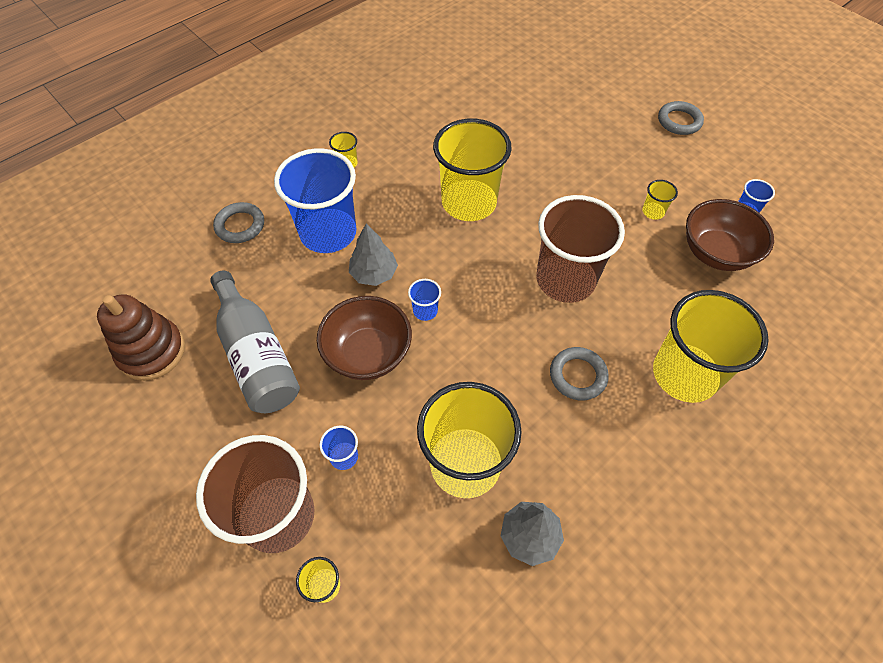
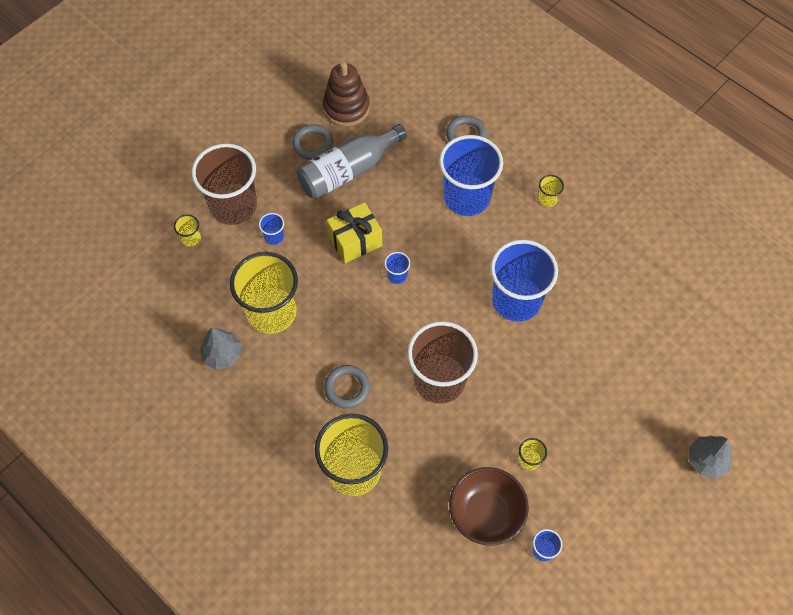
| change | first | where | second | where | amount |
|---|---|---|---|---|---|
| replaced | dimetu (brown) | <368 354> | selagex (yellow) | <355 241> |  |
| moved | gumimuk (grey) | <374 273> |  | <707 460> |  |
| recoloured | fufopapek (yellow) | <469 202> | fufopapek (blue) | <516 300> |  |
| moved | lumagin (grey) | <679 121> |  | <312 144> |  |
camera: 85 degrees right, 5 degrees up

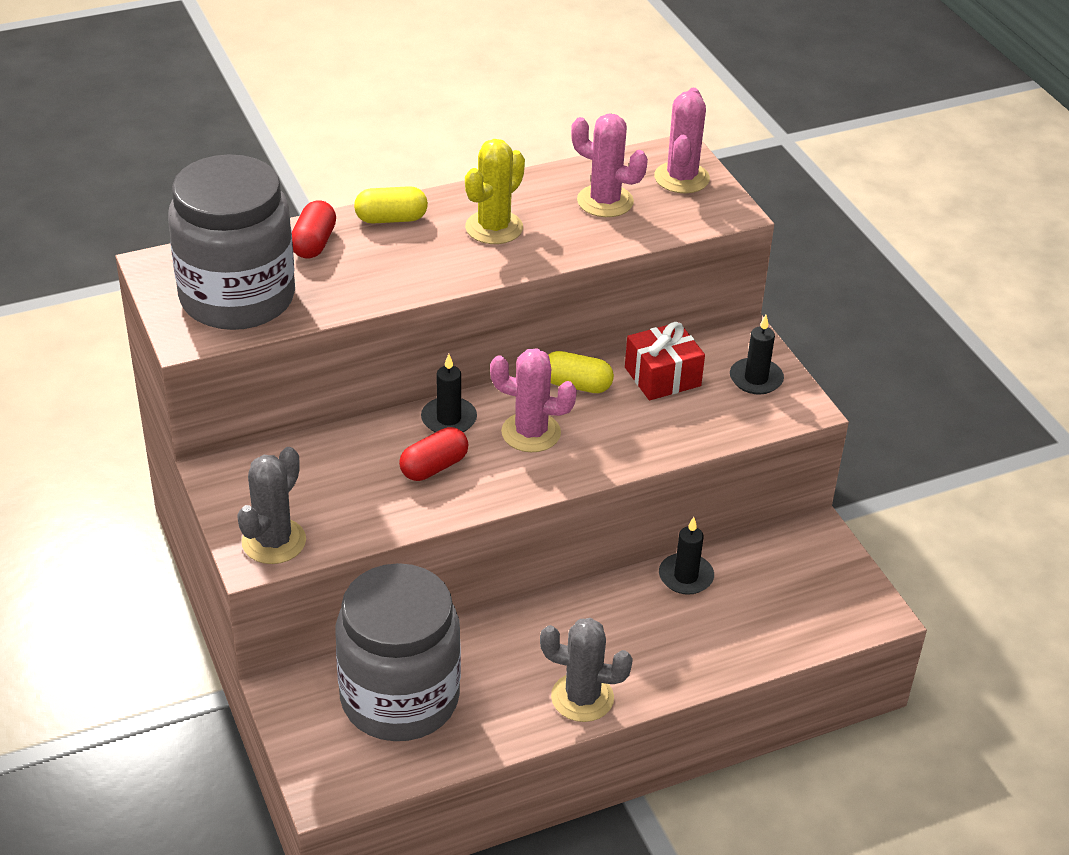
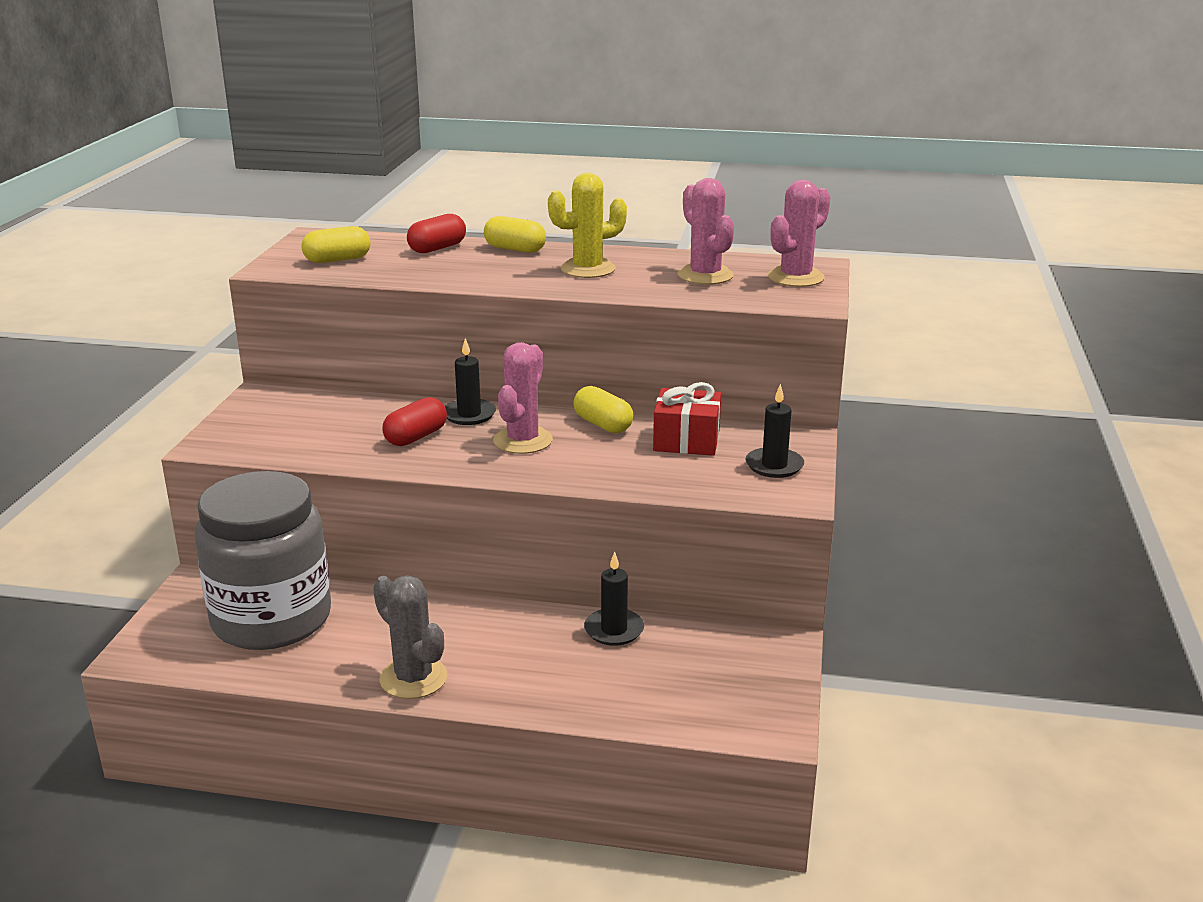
| change | first | where | second | where | amount |
|---|---|---|---|---|---|
| replaced | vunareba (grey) | <237 298> | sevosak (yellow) | <337 260> |  |
| removed | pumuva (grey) | <274 541> |  |  |  |
| turned | sevosak (red) | <434 467> |  | <416 437> | 45 degrees counterclockwise |
| turned | pumuva (pink) | <531 433> |  | <523 441> | 60 degrees clockwise |
camera: 35 degrees right, 15 degrees down

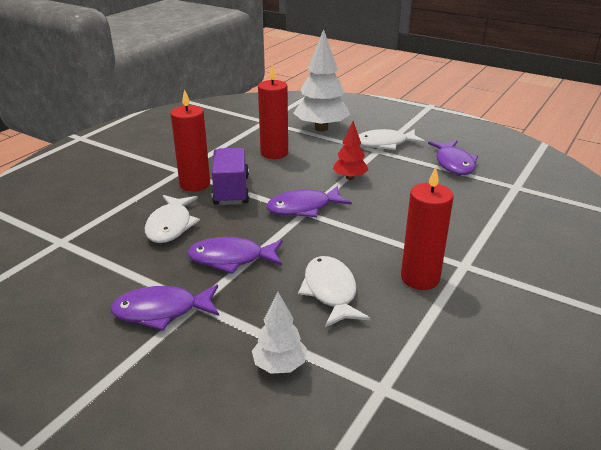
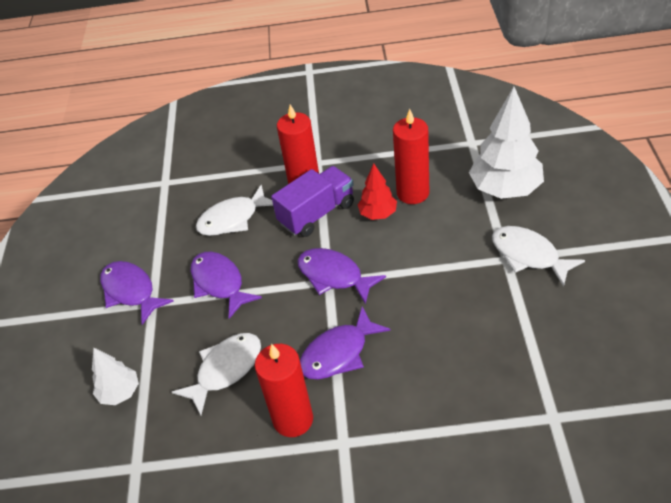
| change | first | where | second | where | amount |
|---|---|---|---|---|---|
| moved | gumimuk (red) | <350 178> |  | <378 214> |  |
| moved | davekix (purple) | <453 163> |  | <339 353> |  |
camera: 60 degrees right, 15 degrees up

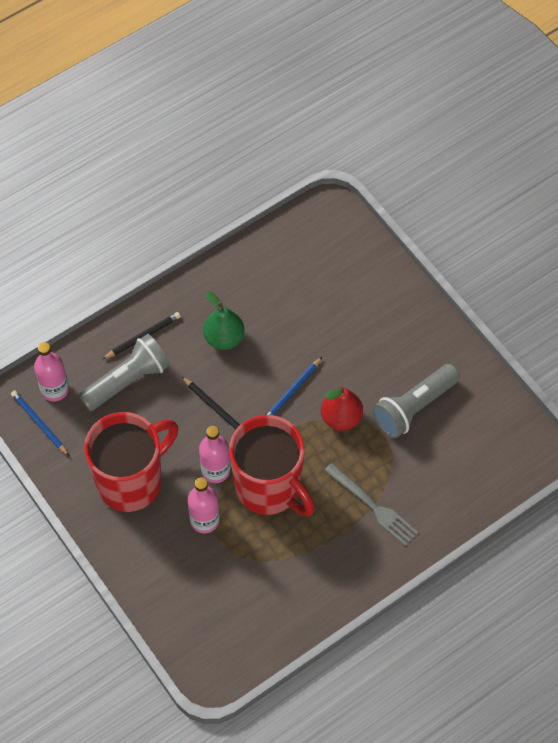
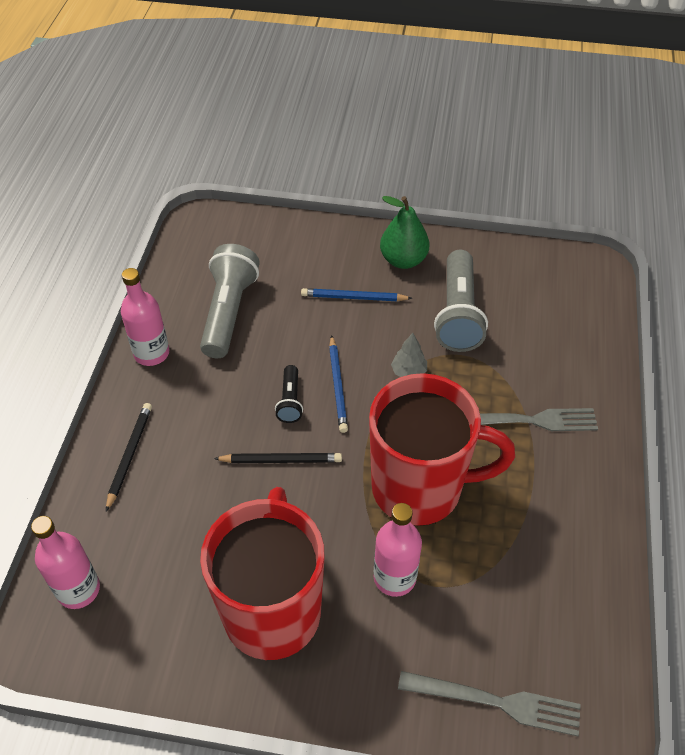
| change | first | where | second | where | amount |
|---|---|---|---|---|---|
| moved | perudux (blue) | <39 423> |  | <354 297> |  |
| moved | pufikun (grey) | <128 380> |  | <229 312> |  |
| moved | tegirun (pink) | <215 470> |  | <151 353> |  |
| moved | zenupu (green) | <224 338> |  | <403 260> |  |
| replaced | zenupu (red) | <341 418> | gumimuk (grey) | <408 372> |  |
| added |  |  | pufikun (black) | <290 401> |  |
| added |  |  | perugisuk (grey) | <496 702> |  |
camera: 45 degrees left, 10 degrees down

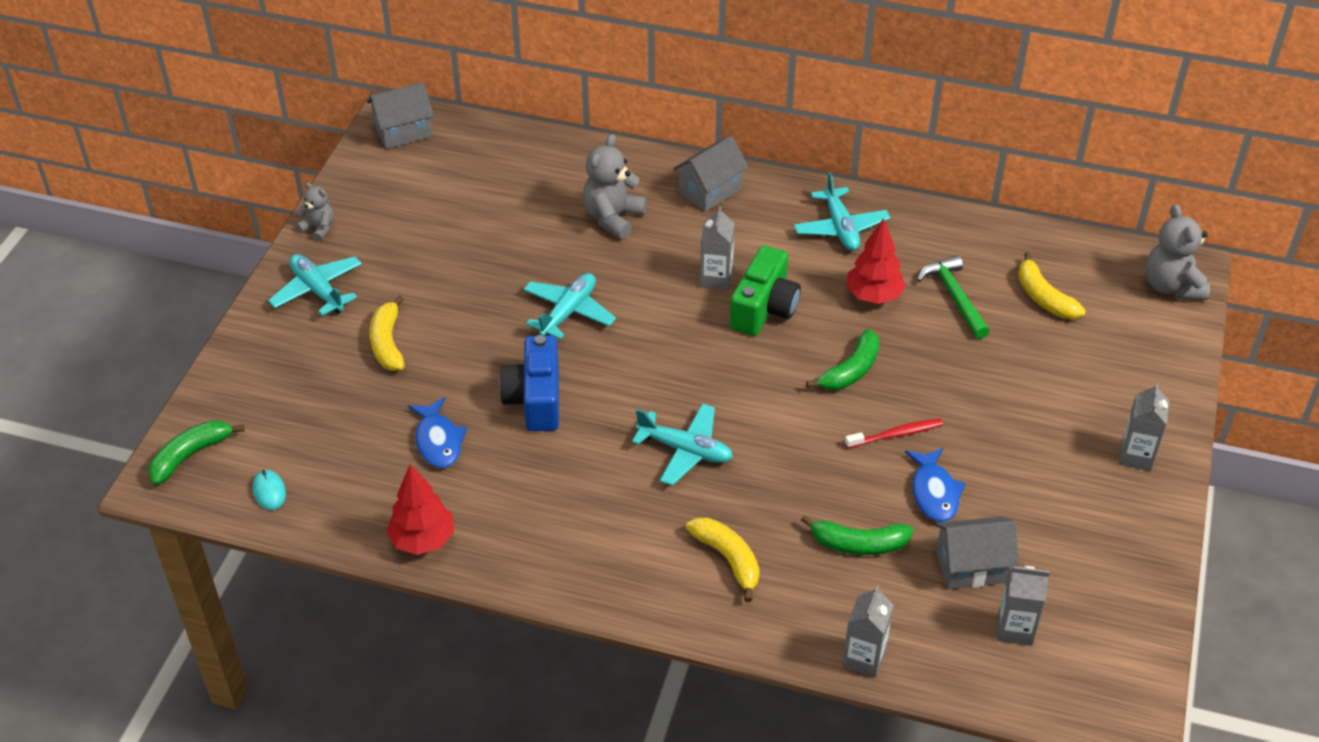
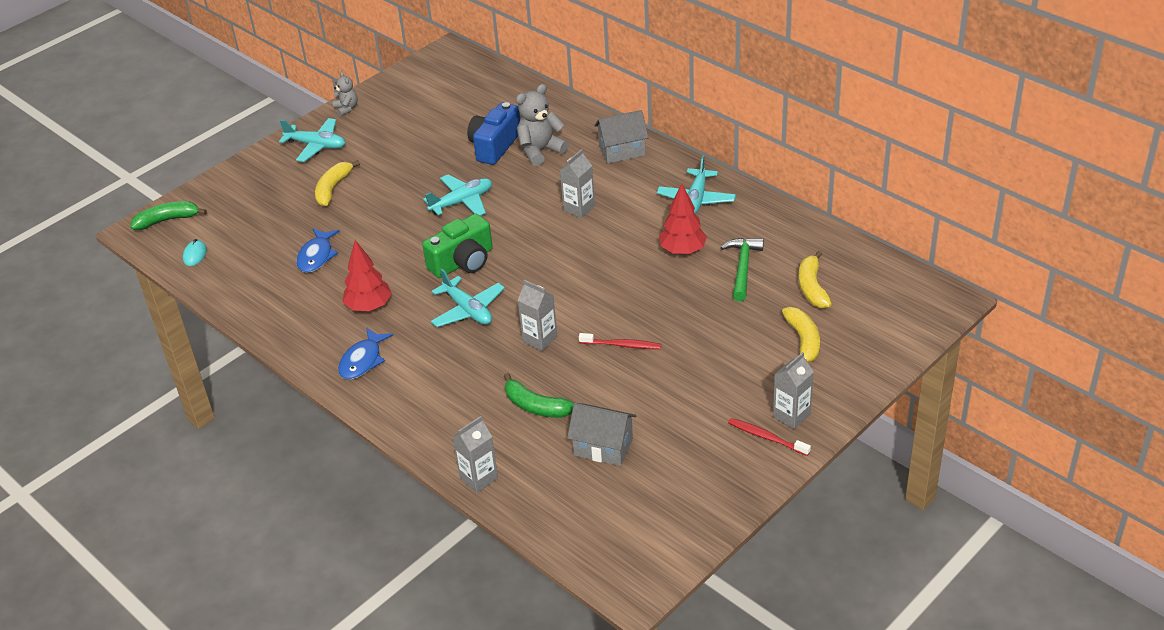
| change | first | where | second | where | amount |
|---|---|---|---|---|---|
| turned | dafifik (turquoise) | <318 290> |  | <316 145> | 120 degrees clockwise |
| removed | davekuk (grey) | <403 132> |  |  |  |
| moved | gumimuk (red) | <423 540> |  | <369 306> |  |
| moved | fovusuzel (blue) | <535 399> |  | <494 146> |  |
| moved | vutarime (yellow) | <728 559> |  | <803 341> |  |
| moved | fovusuzel (green) | <764 308> |  | <463 262> |  |
| removed | vutarime (green) | <851 371> |  |  |  |
| moved | davekix (blue) | <934 492> |  | <363 360> |  |
| moved | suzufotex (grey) | <1015 629> |  | <540 339> |  |
| removed | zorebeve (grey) | <1171 286> |  |  |  |
| added |  |  | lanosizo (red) | <766 437> |  |
camera: 30 degrees right, 5 degrees down

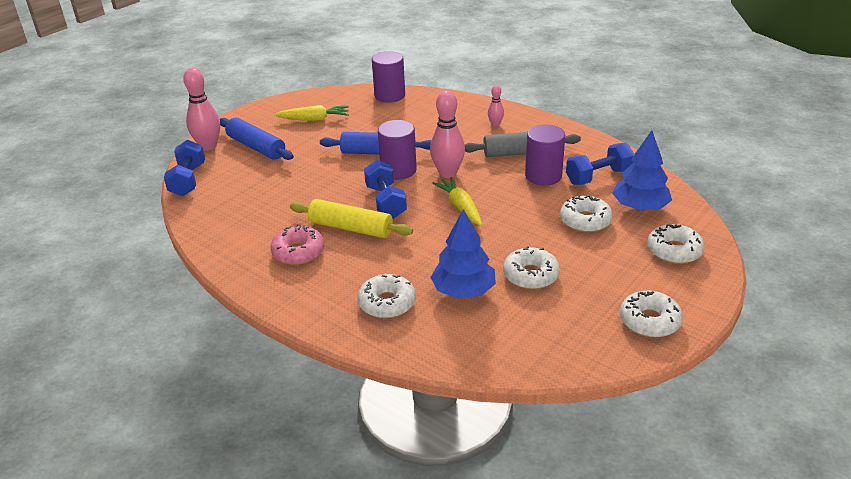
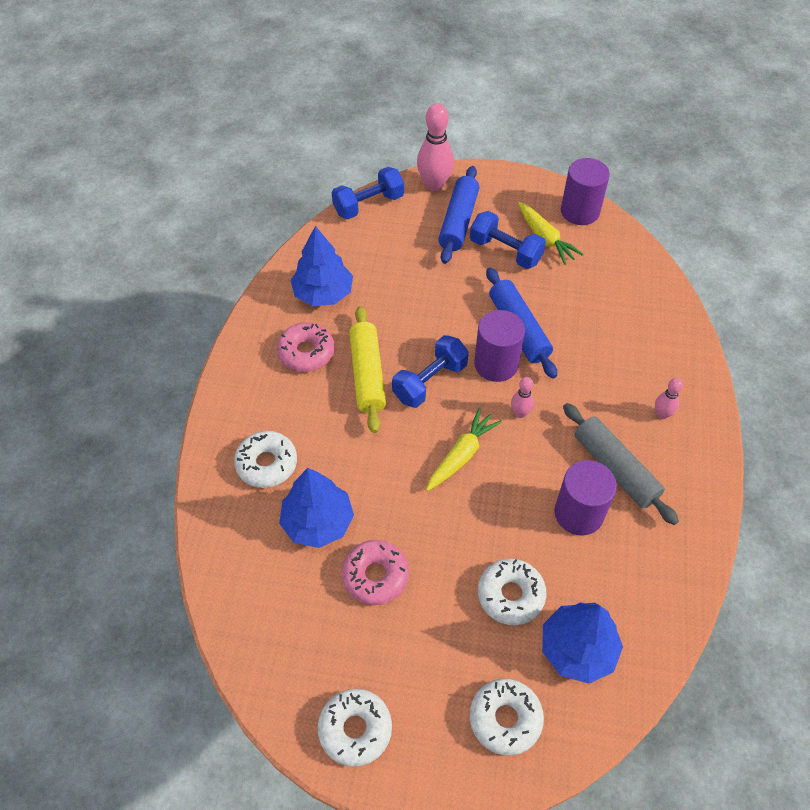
| change | first | where | second | where | amount |
|---|---|---|---|---|---|
| moved | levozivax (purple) | <389 95> |  | <580 211> |  |
| resized | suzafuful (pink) | <447 173> |  | <520 413> | x0.52 |
| recoloured | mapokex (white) | <531 275> | mapokex (pink) | <375 576> |  |
| moved | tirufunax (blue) | <598 177> |  | <505 251> |  |
| added |  |  | gumimuk (blue) | <323 293> |  |
camera: 60 degrees right, 20 degrees up

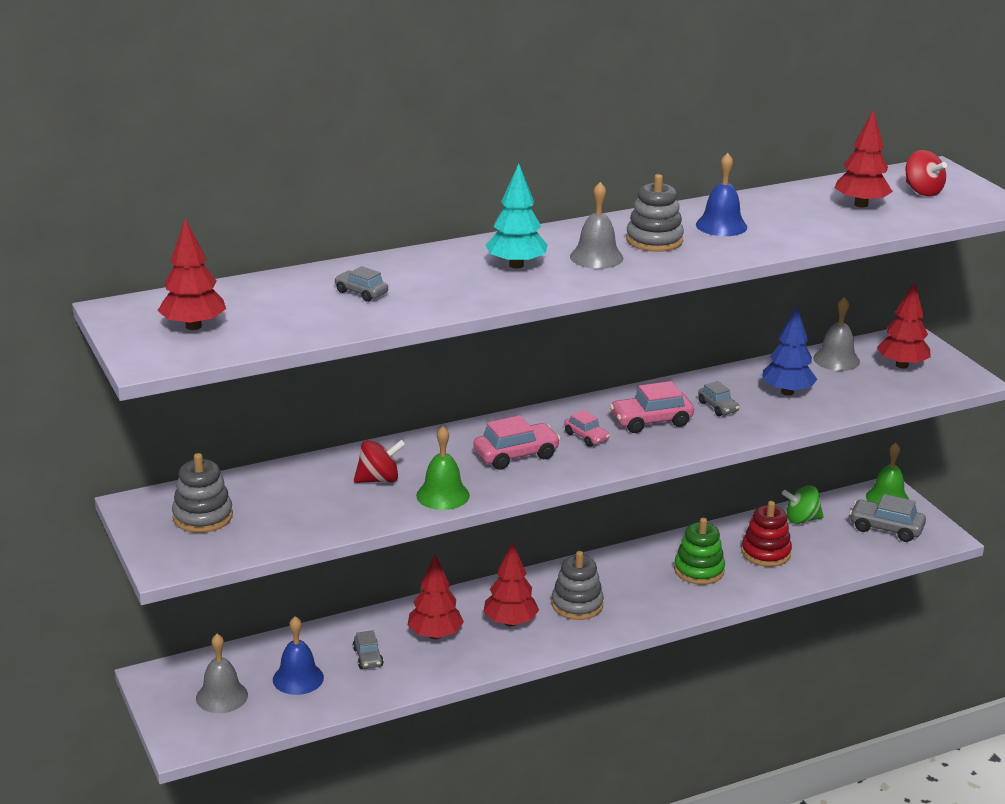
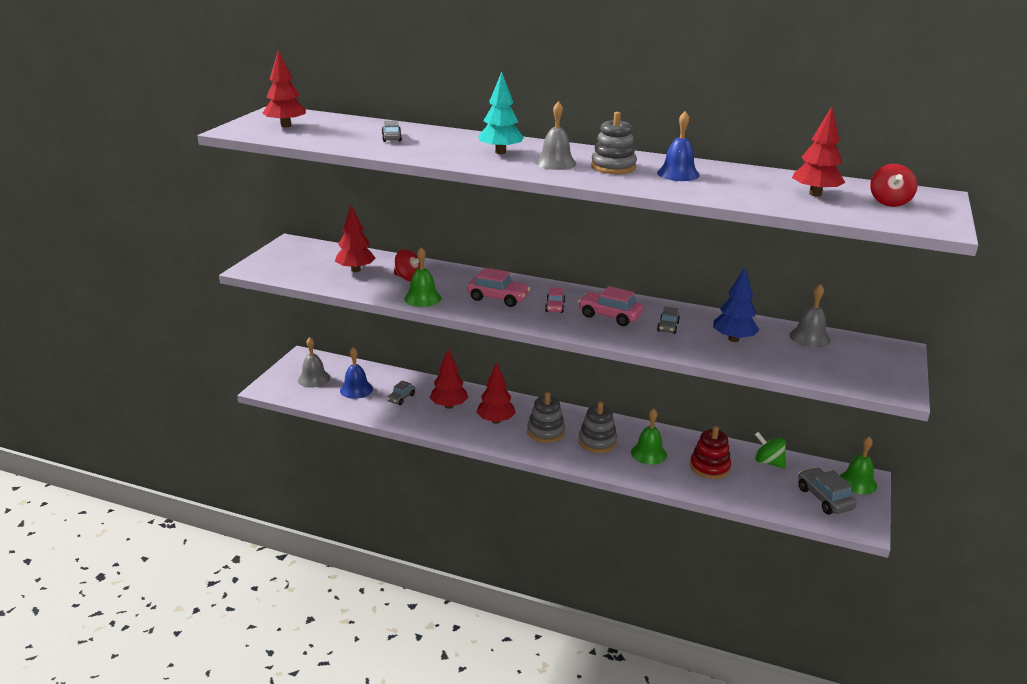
| change | first | where | second | where | amount |
|---|---|---|---|---|---|
| moved | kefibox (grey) | <203 517> |  | <597 442> |  |
| replaced | kefibox (green) | <699 570> | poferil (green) | <648 453> |  |
| moved | gumimuk (red) | <902 365> |  | <355 270> |  |
camera: 45 degrees right, 0 degrees up

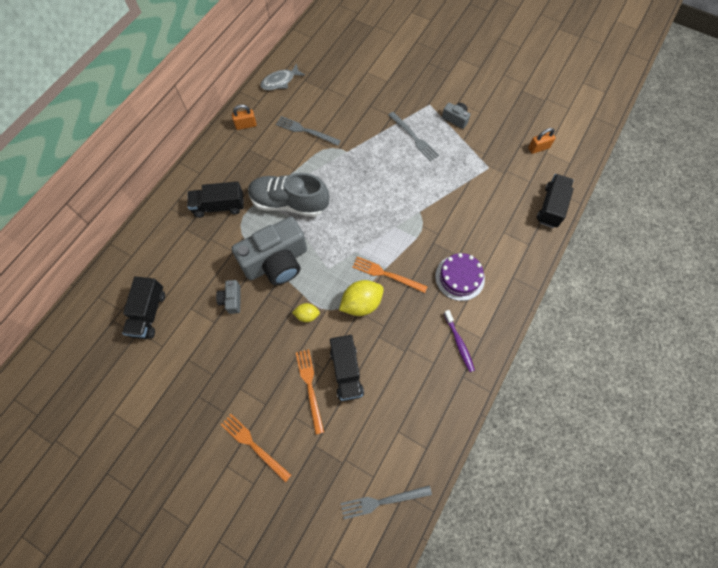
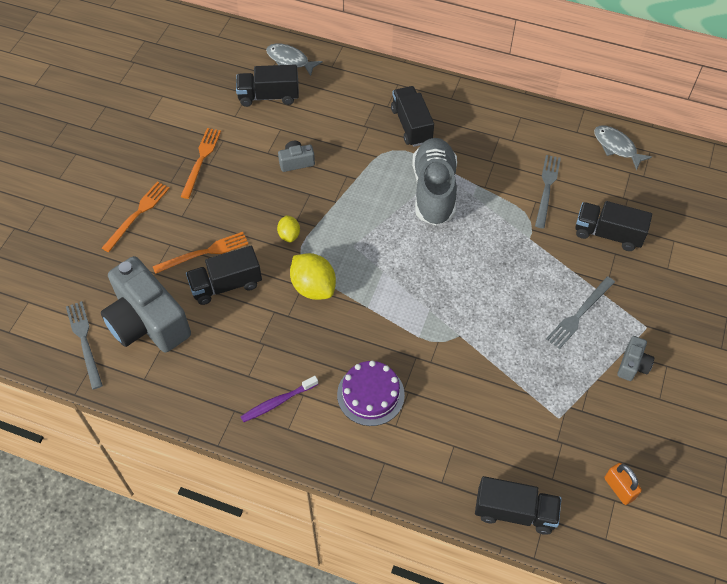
| change | first | where | second | where | amount |
|---|---|---|---|---|---|
| removed | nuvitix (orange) | <246 125> |  |  |  |
| moved | fovusuzel (grey) | <276 262> |  | <147 322> |  |
| moved | perugisuk (orange) | <386 274> |  | <201 160> |  |
| added |  |  | davekix (grey) | <290 60> |  |
| added |  |  | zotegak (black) | <608 234> |  |
camera: 80 degrees right, 10 degrees down

